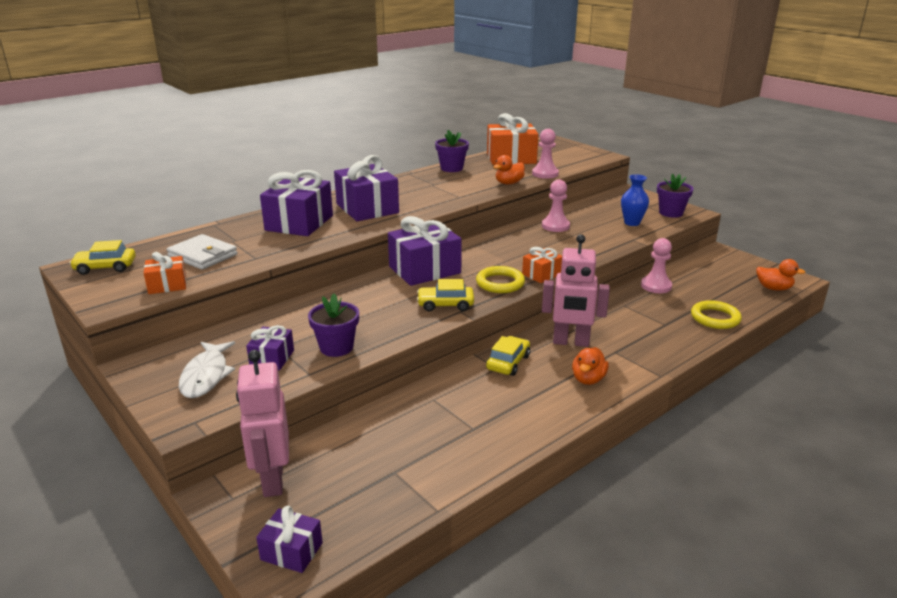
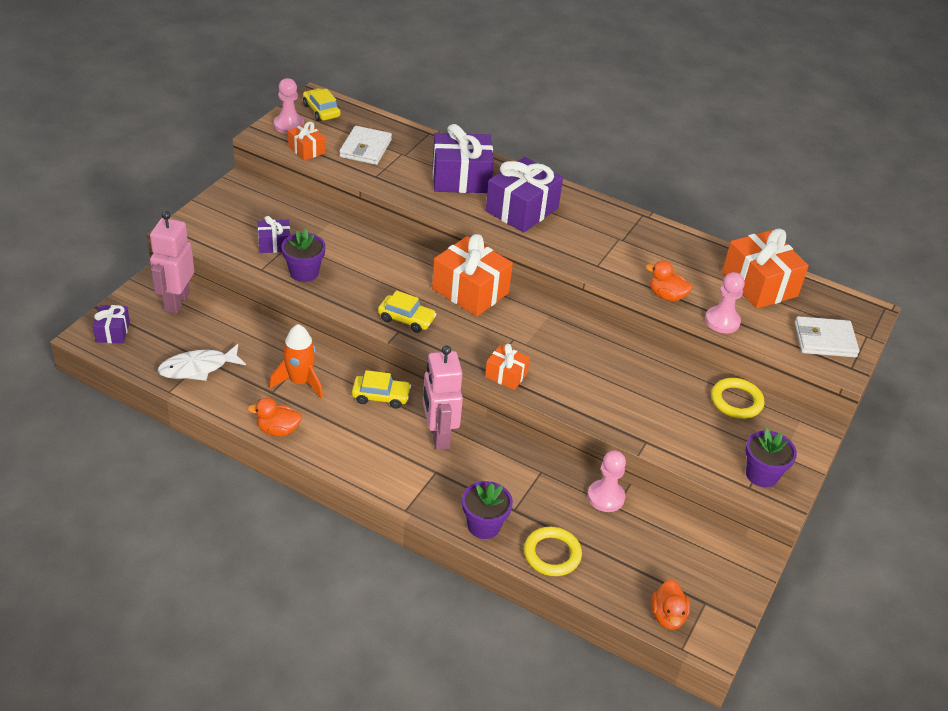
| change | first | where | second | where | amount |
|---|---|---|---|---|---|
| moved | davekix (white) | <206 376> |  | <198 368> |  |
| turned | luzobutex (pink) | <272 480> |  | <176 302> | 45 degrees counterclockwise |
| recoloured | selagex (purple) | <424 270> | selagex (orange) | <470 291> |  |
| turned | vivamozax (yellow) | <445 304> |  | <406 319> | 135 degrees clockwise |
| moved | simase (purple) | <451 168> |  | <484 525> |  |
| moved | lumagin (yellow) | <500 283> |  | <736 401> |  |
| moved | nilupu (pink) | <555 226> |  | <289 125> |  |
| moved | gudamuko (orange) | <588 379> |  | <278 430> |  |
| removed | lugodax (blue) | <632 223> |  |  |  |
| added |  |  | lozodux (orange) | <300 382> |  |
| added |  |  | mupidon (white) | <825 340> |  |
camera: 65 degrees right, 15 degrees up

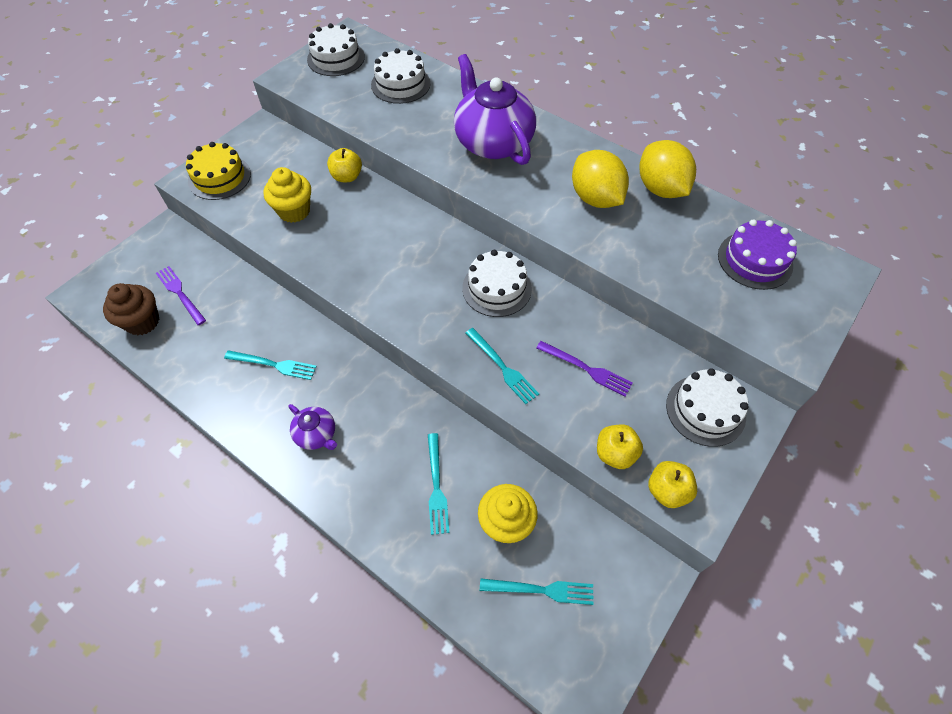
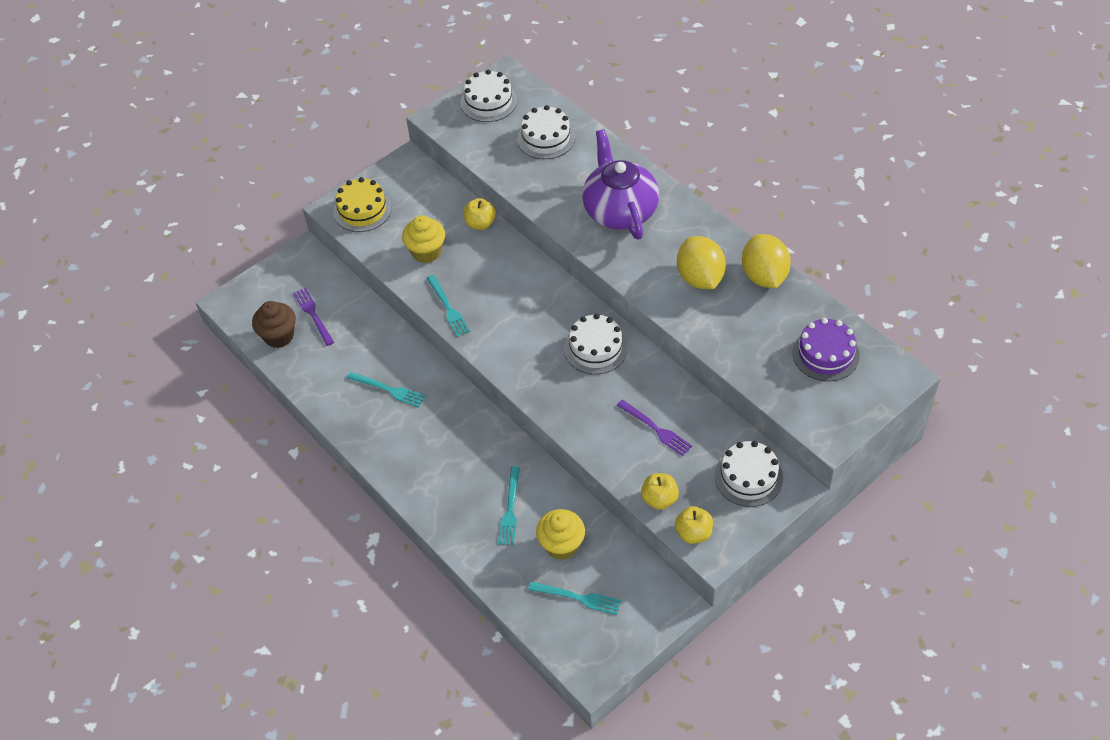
| change | first | where | second | where | amount |
|---|---|---|---|---|---|
| removed | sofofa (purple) | <316 434> |  |  |  |
| moved | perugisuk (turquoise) | <502 367> |  | <448 308> |  |
camera: 15 degrees right, 5 degrees down

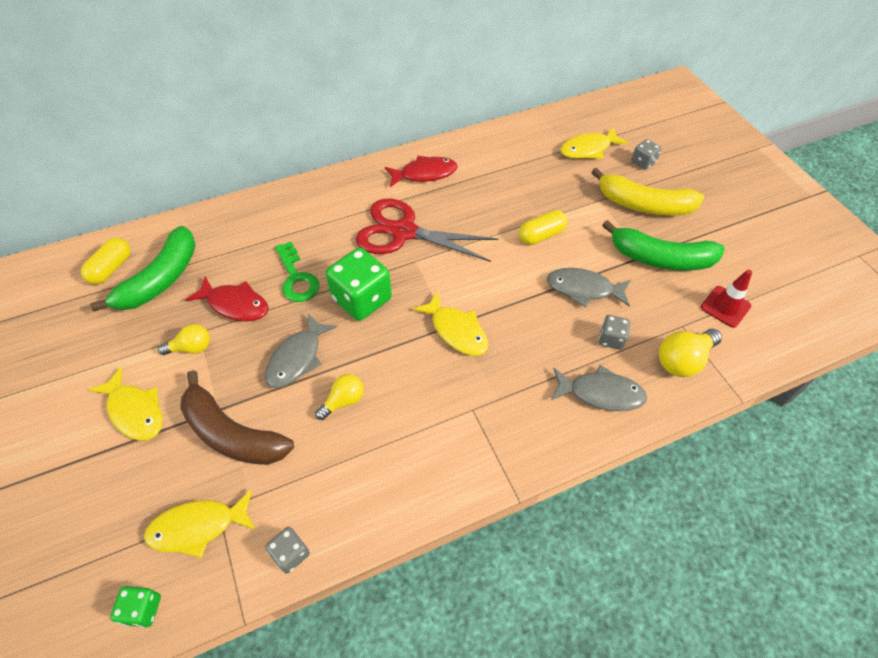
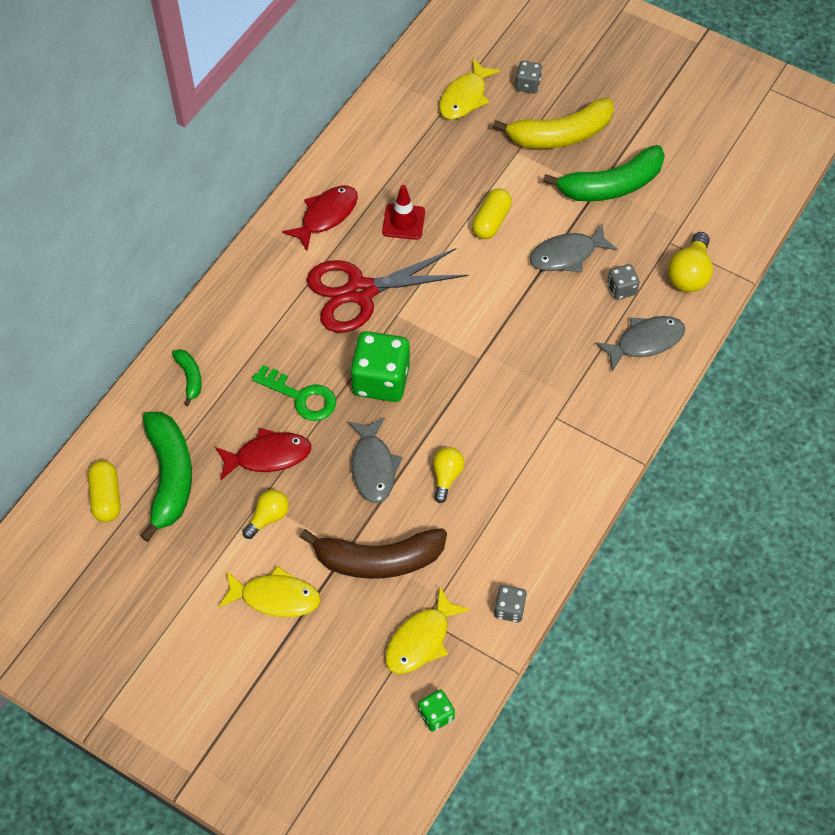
| change | first | where | second | where | amount |
|---|---|---|---|---|---|
| removed | davekix (yellow) | <456 331> |  |  |  |
| moved | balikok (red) | <725 306> |  | <403 222> |  |
| added |  |  | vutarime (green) | <190 377> |  |
camera: 35 degrees left, 5 degrees up

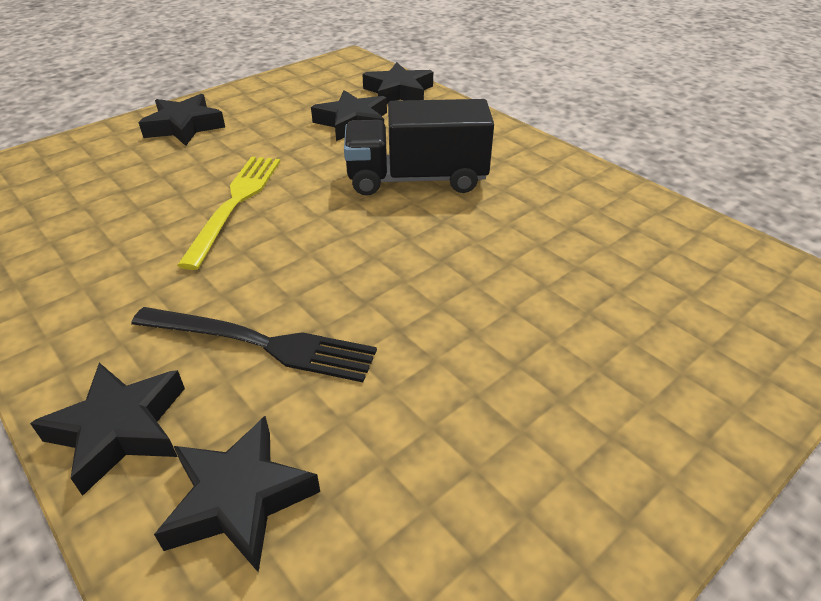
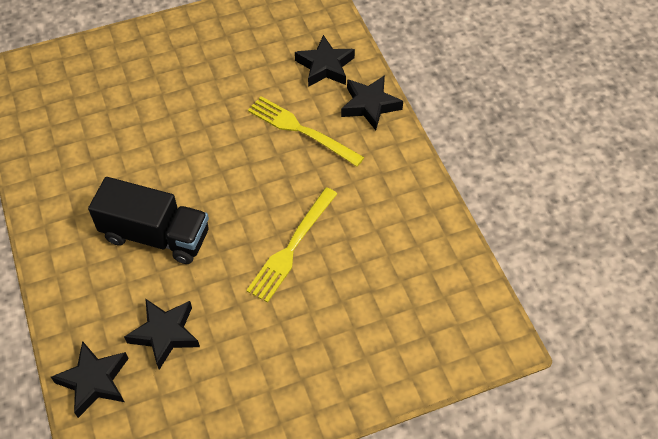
| change | first | where | second | where | amount |
|---|---|---|---|---|---|
| recoloured | perugisuk (black) | <261 343> | perugisuk (yellow) | <301 130> |  |
| removed | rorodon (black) | <184 127> |  |  |  |
camera: 160 degrees left, 15 degrees up

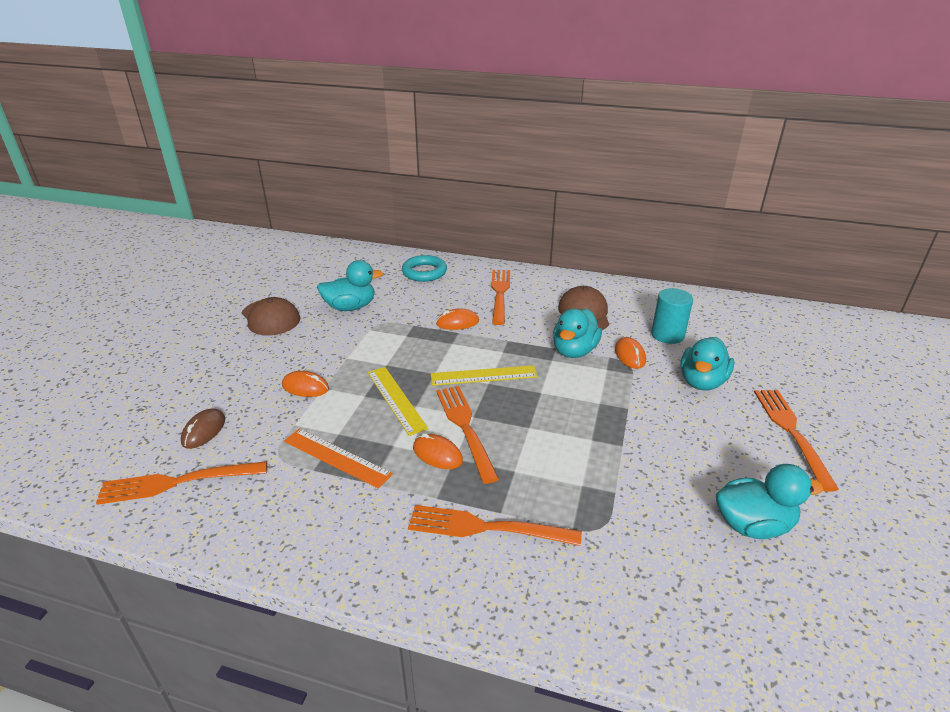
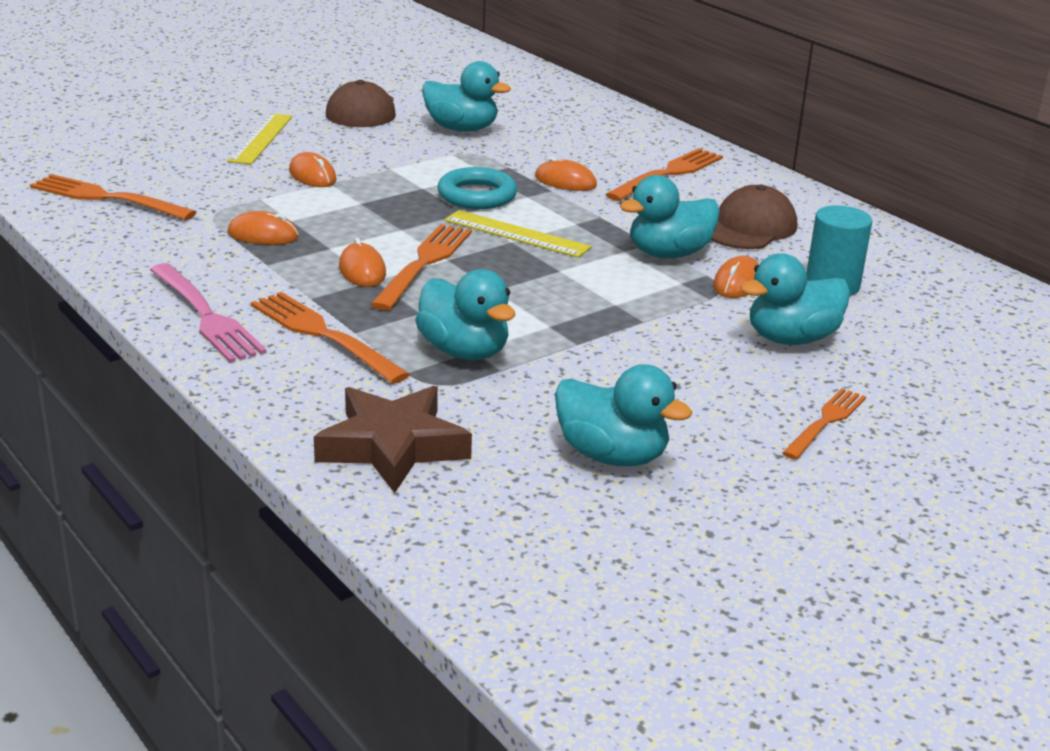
| change | first | where | second | where | amount |
|---|---|---|---|---|---|
| removed | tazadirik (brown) | <204 431> |  |  |  |
| replaced | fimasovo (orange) | <336 457> | tazadirik (orange) | <263 235> |  |
| moved | fimasovo (yellow) | <396 399> |  | <261 138> |  |
| moved | lumagin (turquoise) | <424 272> |  | <477 195> |  |
| resized | perugisuk (orange) | <791 432> |  | <825 422> | x0.65 |
| added |  |  | perugisuk (pink) | <206 316> |  |
| added |  |  | rorodon (brown) | <392 446> |  |
| added |  |  | gudamuko (turquoise) | <464 351> |  |
camera: 35 degrees right, 5 degrees down

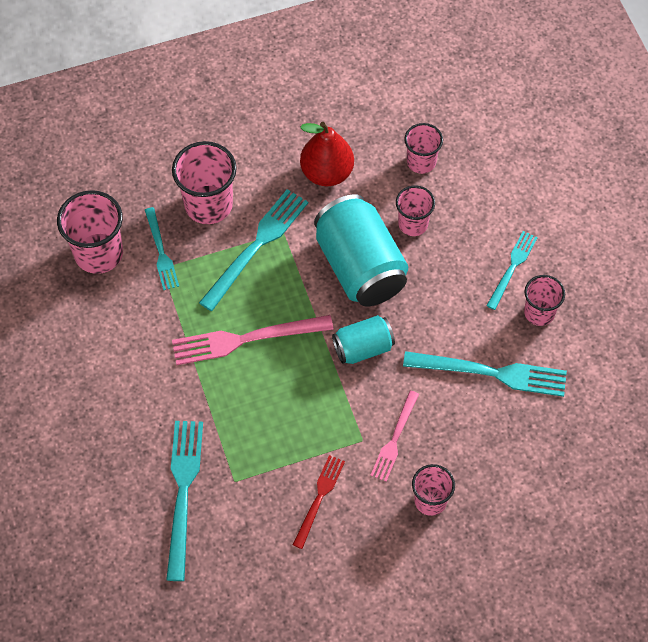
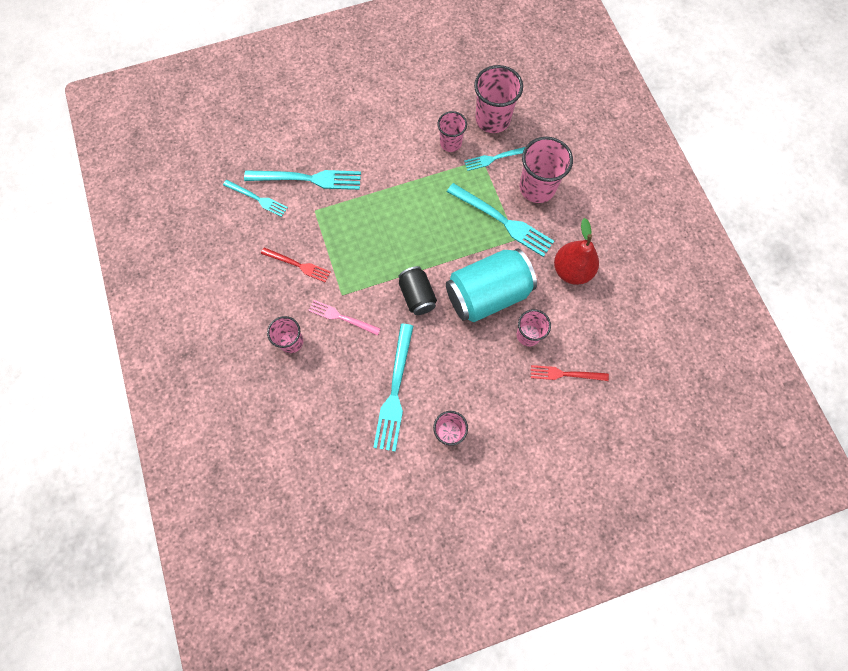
| change | first | where | second | where | amount |
|---|---|---|---|---|---|
| removed | perugisuk (pink) | <246 339> |  |  |  |
| recoloured | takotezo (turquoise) | <363 348> | takotezo (black) | <417 296> |  |
| moved | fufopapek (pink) | <421 162> |  | <450 143> |  |
| moved | perugisuk (turquoise) | <512 268> |  | <257 198> |  |
| added |  |  | perugisuk (red) | <566 374> |  |
camera: 90 degrees right, 10 degrees up

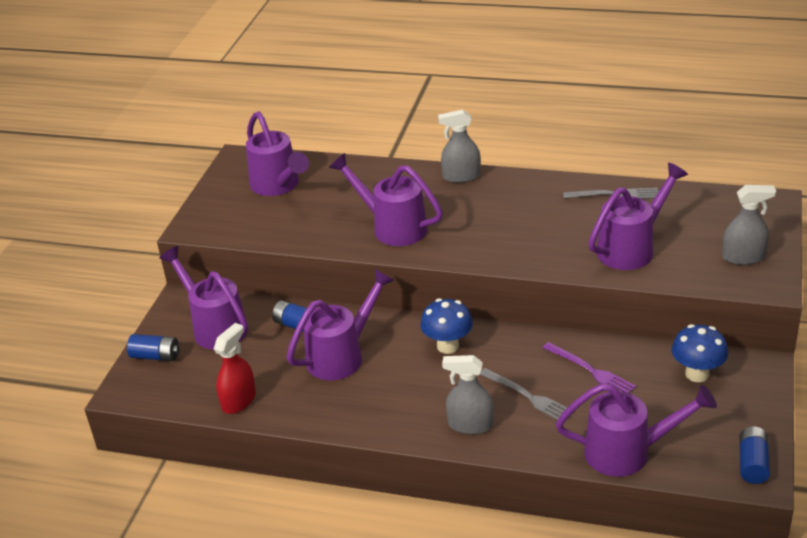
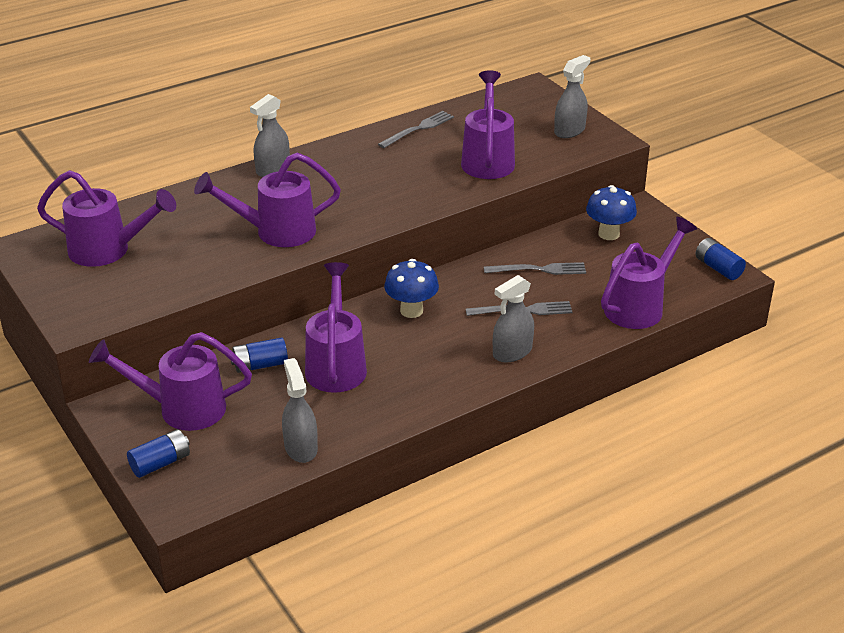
| change | first | where | second | where | amount |
|---|---|---|---|---|---|
| recoloured | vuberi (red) | <239 401> | vuberi (grey) | <301 447> |  |
| recoloured | perugisuk (purple) | <590 370> | perugisuk (grey) | <539 270> |  |
camera: 50 degrees left, 0 degrees up

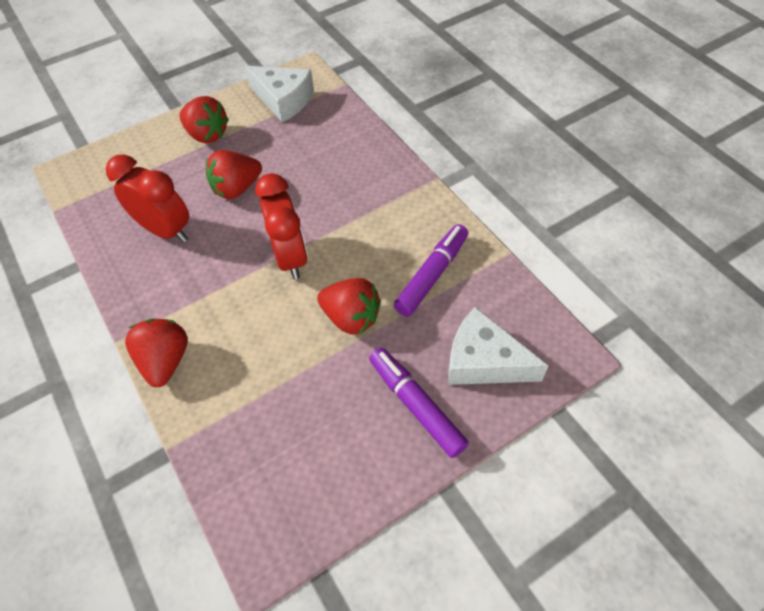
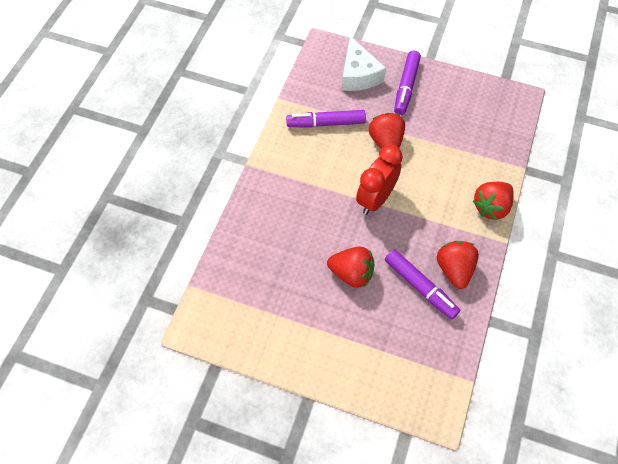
| change | first | where | second | where | amount |
|---|---|---|---|---|---|
| replaced | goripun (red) | <165 230> | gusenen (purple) | <420 287> |  |
| moved | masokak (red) | <207 135> |  | <454 269> |  |
| removed | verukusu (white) | <283 100> |  |  |  |
camera: 130 degrees left, 5 degrees up

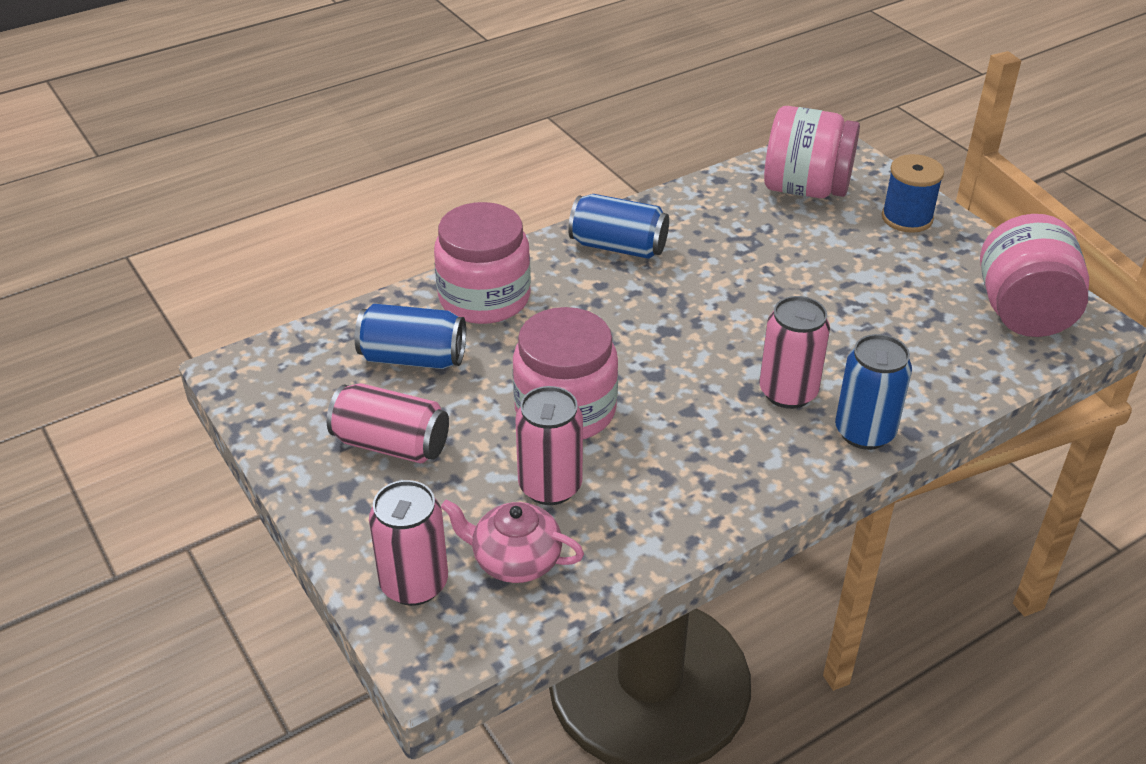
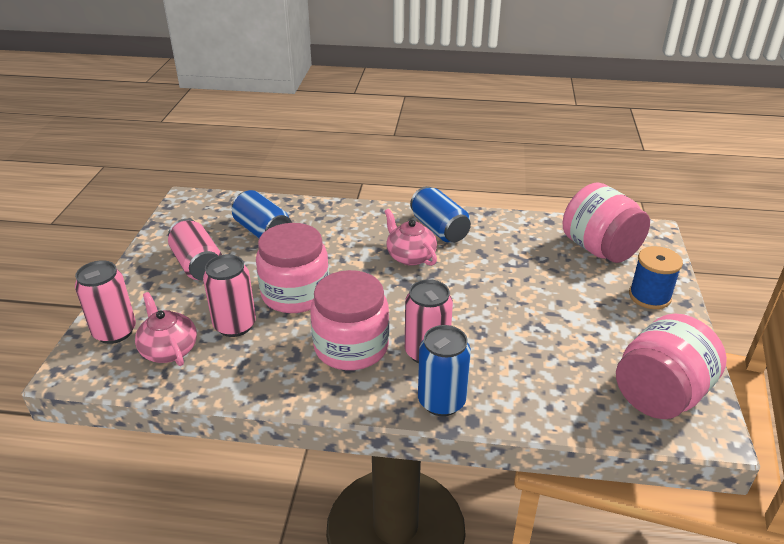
| change | first | where | second | where | amount |
|---|---|---|---|---|---|
| moved | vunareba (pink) | <484 298> |  | <351 346> |  |
| added |  |  | sofofa (pink) | <410 256> |  |
camera: 40 degrees right, 5 degrees down

